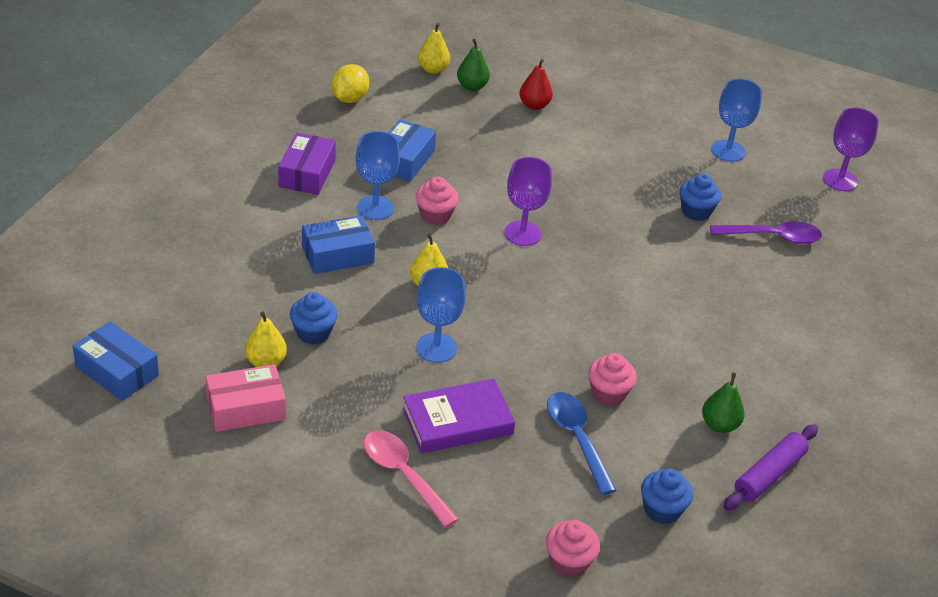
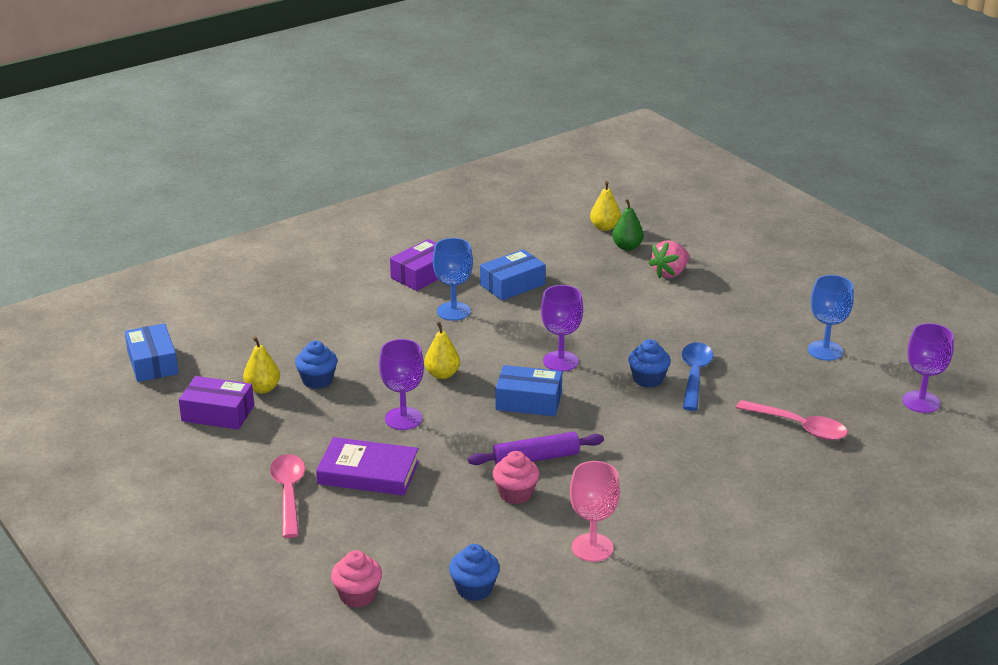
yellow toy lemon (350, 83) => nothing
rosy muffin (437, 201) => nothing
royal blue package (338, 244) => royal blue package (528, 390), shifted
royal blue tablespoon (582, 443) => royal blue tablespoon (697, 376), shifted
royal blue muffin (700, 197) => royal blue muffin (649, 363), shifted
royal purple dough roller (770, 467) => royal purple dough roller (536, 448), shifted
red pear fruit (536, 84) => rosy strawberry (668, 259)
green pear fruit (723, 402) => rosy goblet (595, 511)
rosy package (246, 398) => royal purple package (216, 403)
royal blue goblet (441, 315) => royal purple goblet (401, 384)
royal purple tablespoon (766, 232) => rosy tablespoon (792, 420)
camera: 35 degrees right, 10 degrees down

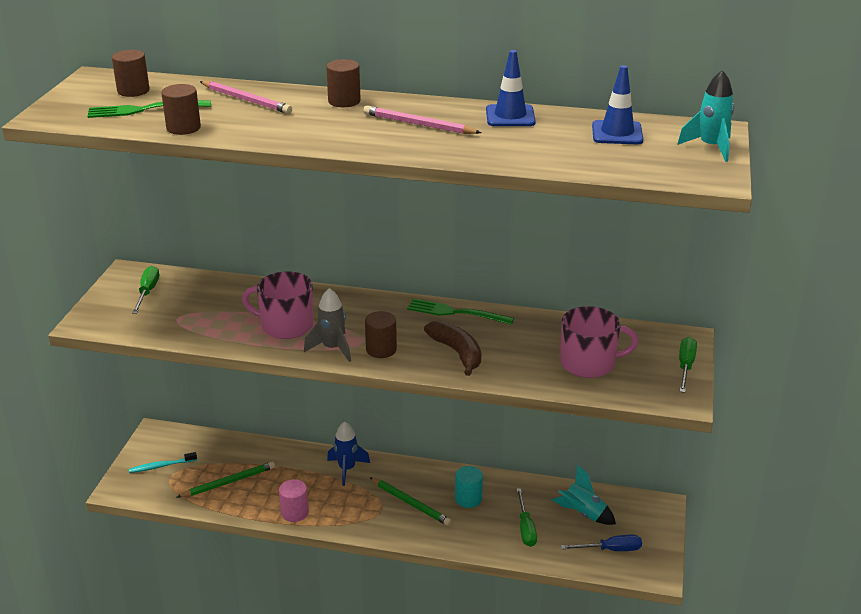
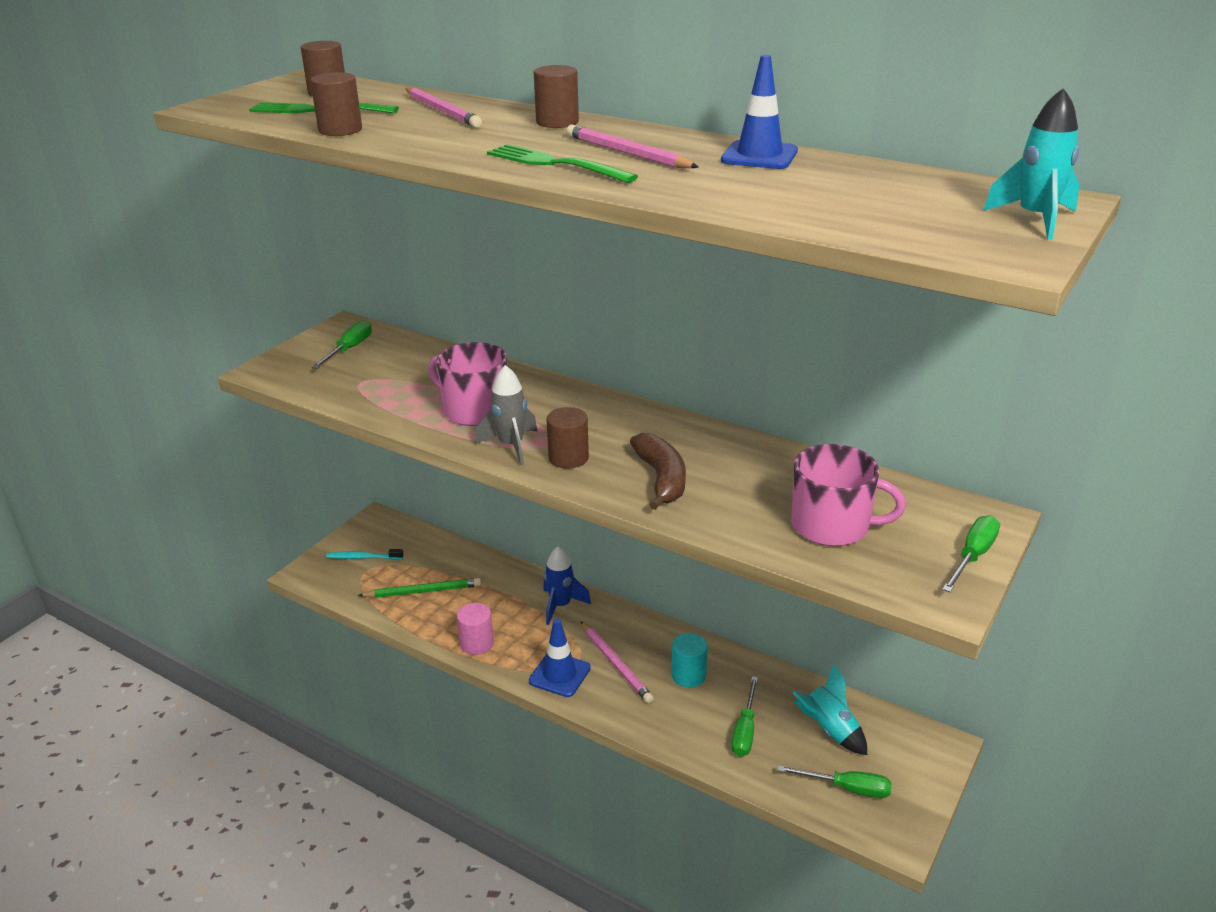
green table fork (460, 312) => green table fork (562, 163), shifted
royal blue road cone (617, 104) => royal blue road cone (560, 658), shifted
green wooden pencil (410, 501) => rosy wooden pencil (617, 662)
royal blue flat screwdriver (601, 543) => green flat screwdriver (834, 781)
camera: 20 degrees right, 0 degrees up

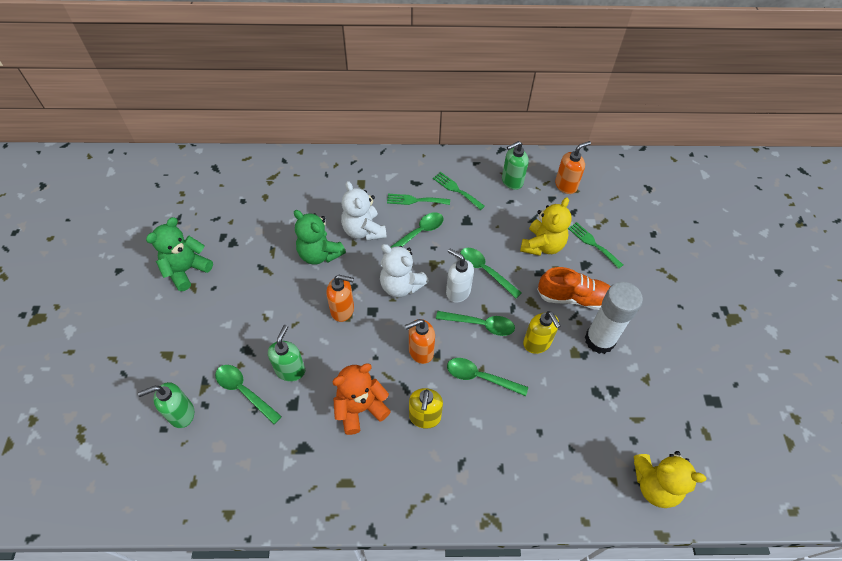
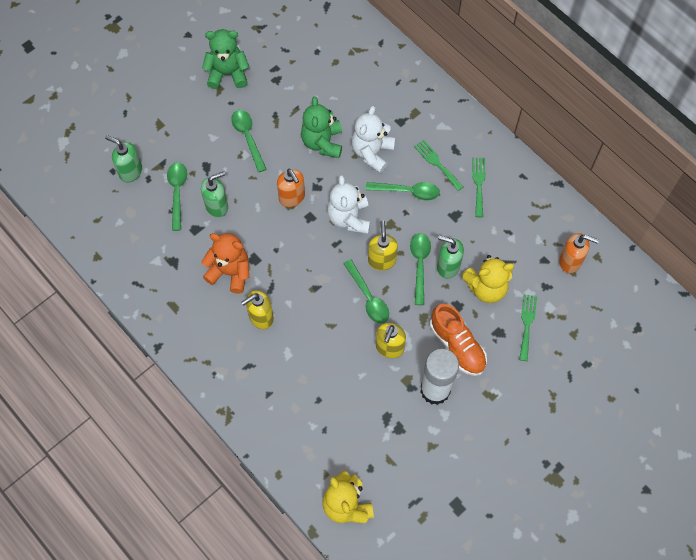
orange-coloured soap dispenser (420, 341) => nothing
green tablespoon (487, 377) => green tablespoon (248, 141), shifted
green soap dispenser (515, 165) => green soap dispenser (450, 257), shifted
snow-white soap dispenser (460, 276) => yellow soap dispenser (383, 245)
camera: 50 degrees right, 10 degrees up

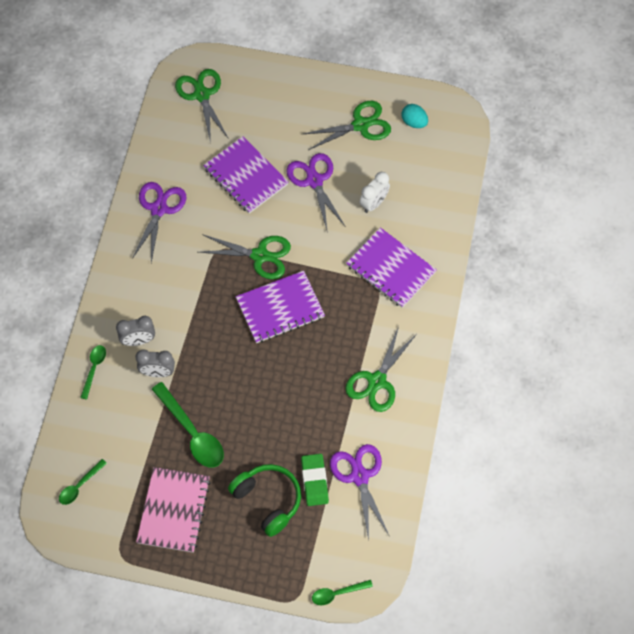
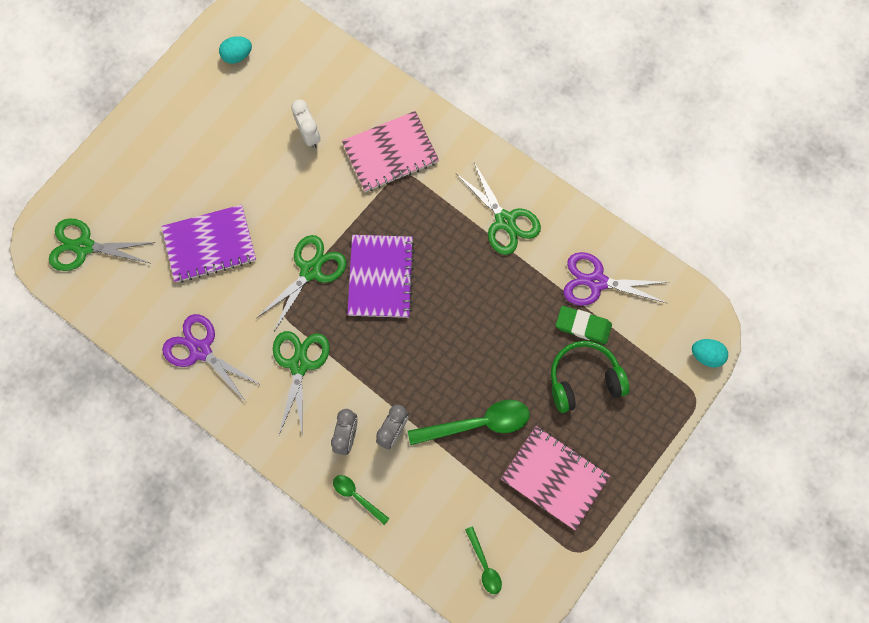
royal purple shears (316, 193) => nothing
green shears (347, 125) => green shears (301, 384), shifted
green tablespoon (342, 592) => teal egg shape (710, 353)
royal purple notepad (391, 267) => rosy notepad (390, 151)
camera: 65 degrees left, 10 degrees up

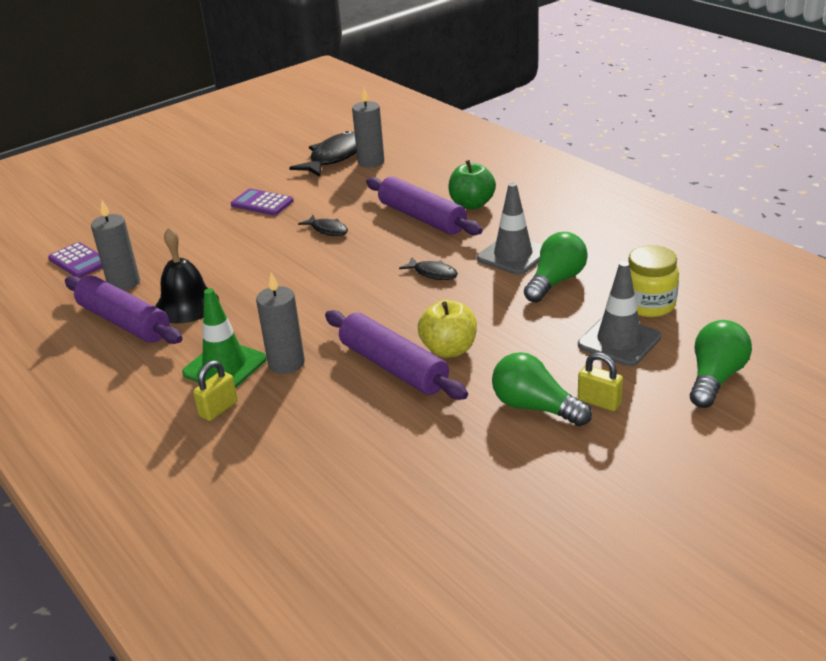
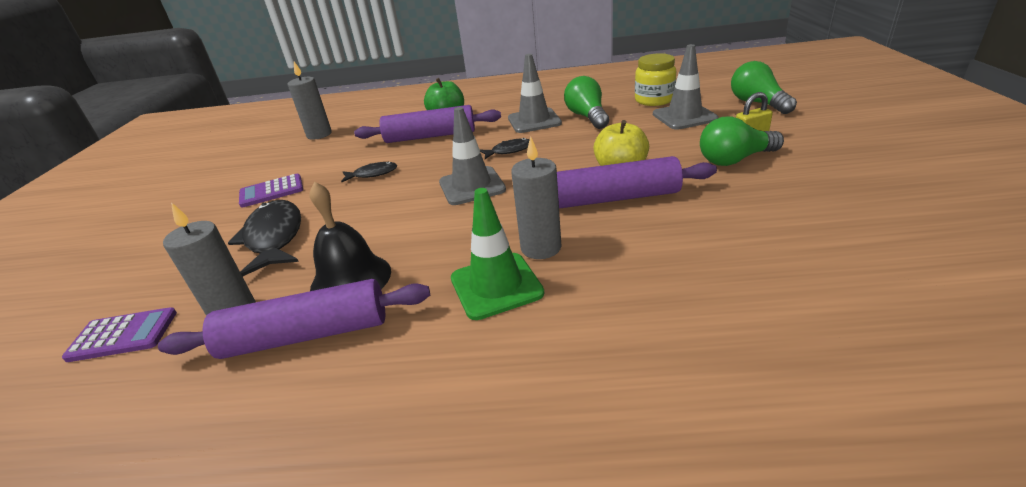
yellow padlock (215, 390) => nothing
nothing => gray road cone (472, 156)
ebony toy fish (323, 154) => ebony toy fish (264, 238), shifted
camera: 50 degrees left, 0 degrees up

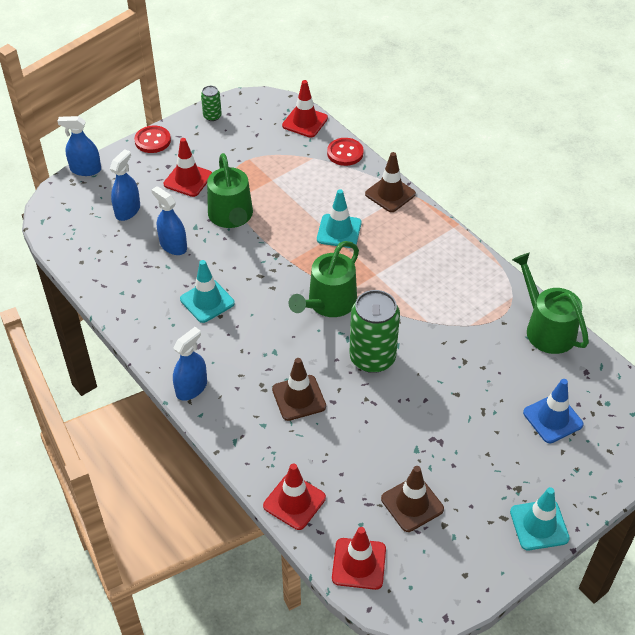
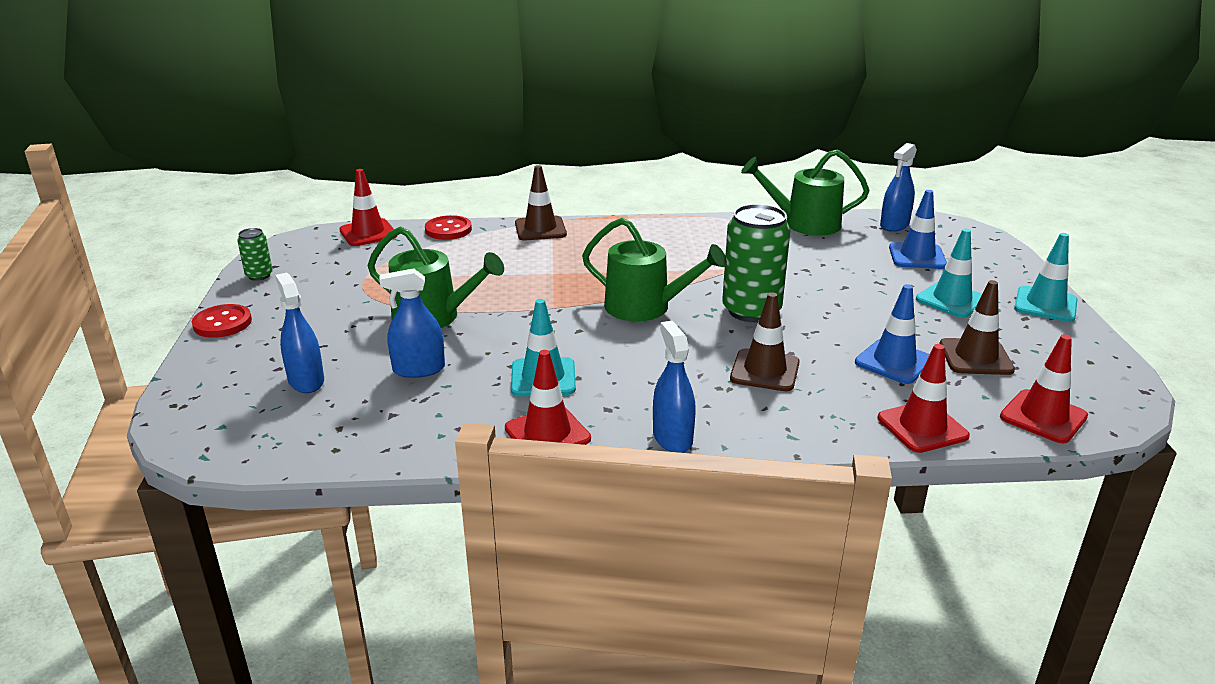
nothing => royal blue road cone (892, 334)
royal blue spray bottle (79, 146) => royal blue spray bottle (898, 187), shifted
red road cone (188, 167) => red road cone (548, 397), shifted
teal road cone (339, 218) => teal road cone (949, 273), shifted
green sprinkling can (324, 279) => green sprinkling can (654, 269), 45 degrees counterclockwise
camera: 55 degrees left, 20 degrees down

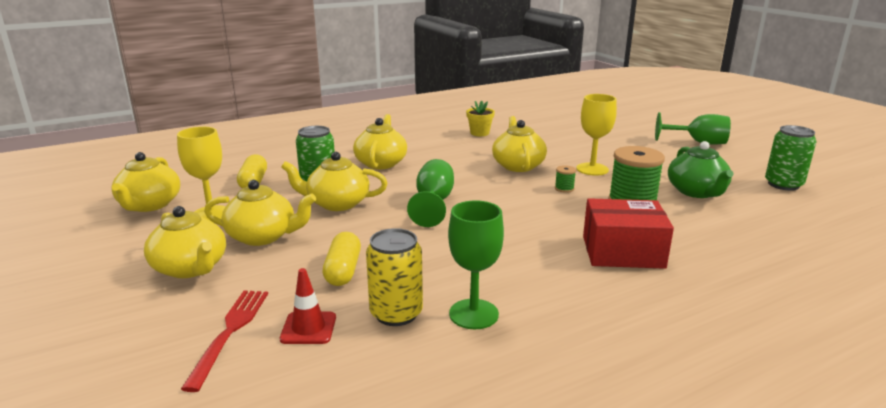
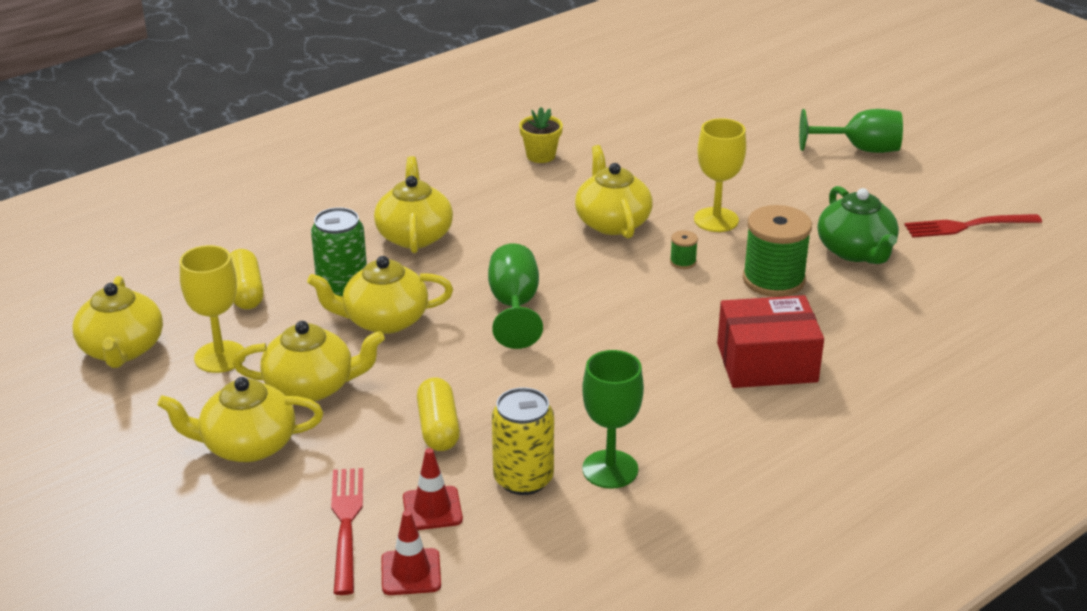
nothing => red road cone (411, 552)
green can (790, 158) => red table fork (973, 226)
yellow tea pot (185, 242) => yellow tea pot (240, 419), 135 degrees clockwise
camera: 10 degrees left, 10 degrees up

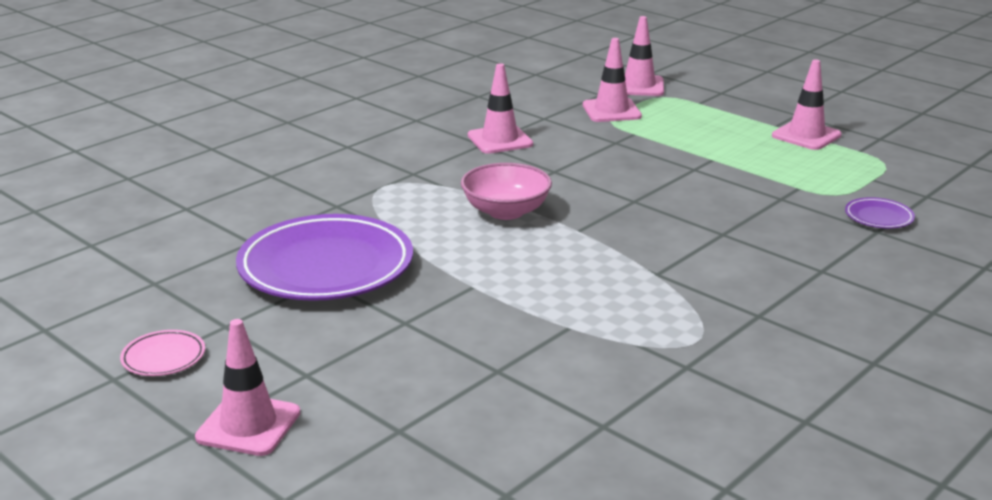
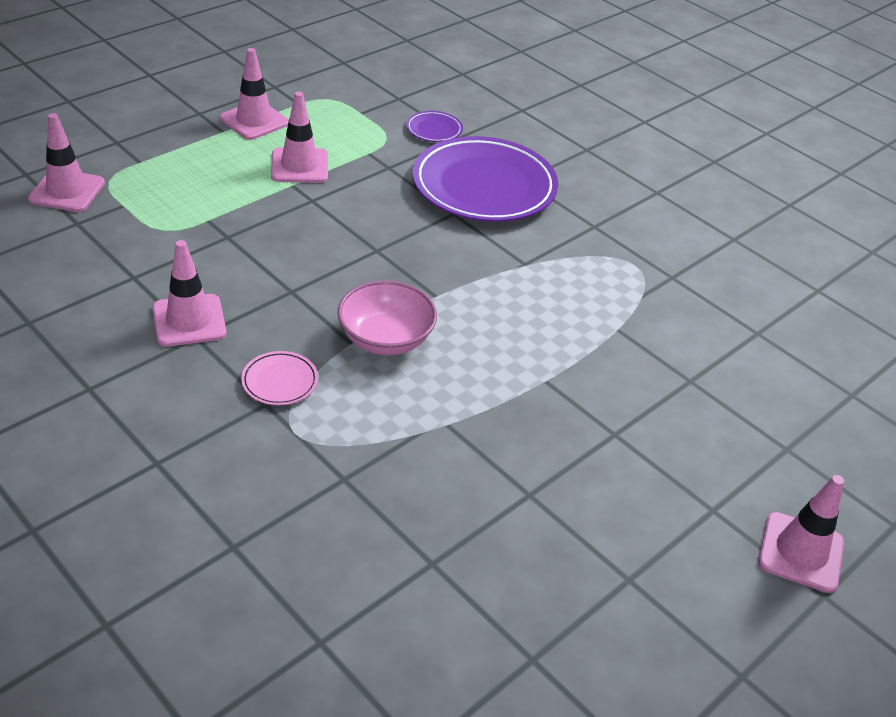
rosy dinner plate (162, 353) => rosy dinner plate (279, 378), shifted
royal purple dinner plate (324, 257) => royal purple dinner plate (485, 179), shifted
rosy road cone (612, 80) => rosy road cone (299, 137), shifted
camera: 90 degrees left, 15 degrees up

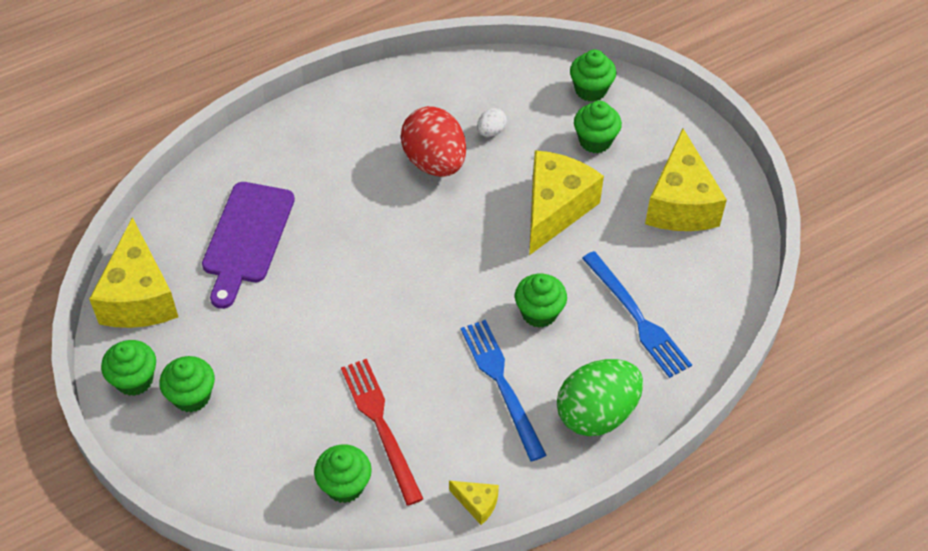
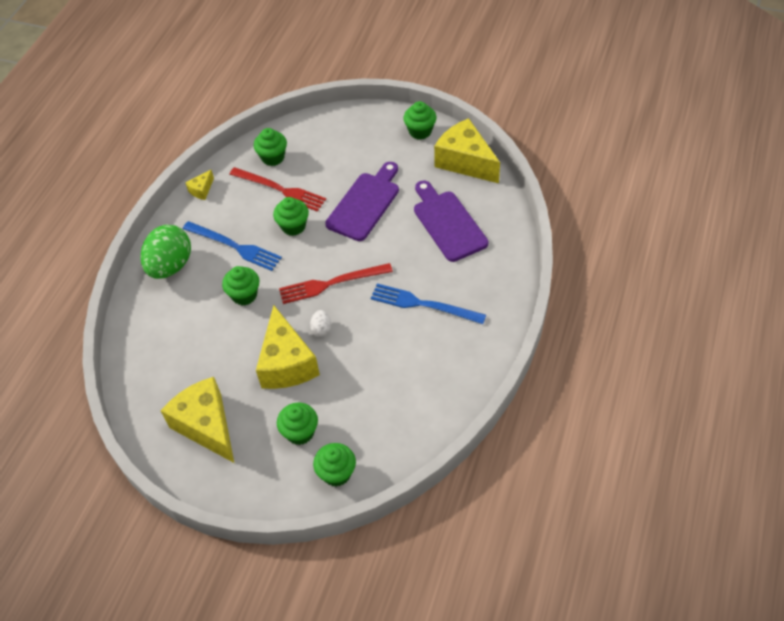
red egg shape (433, 141) => nothing
nothing => red table fork (336, 283)
nothing => royal purple cutting board (362, 201)
green muffin (187, 384) => green muffin (291, 216), shifted
snow-white egg shape (492, 122) => snow-white egg shape (320, 323), shifted
royal blue table fork (637, 314) => royal blue table fork (428, 304), shifted
yellow cheese wedge (474, 503) => yellow cheese wedge (199, 185), 45 degrees counterclockwise
camera: 145 degrees right, 0 degrees up

